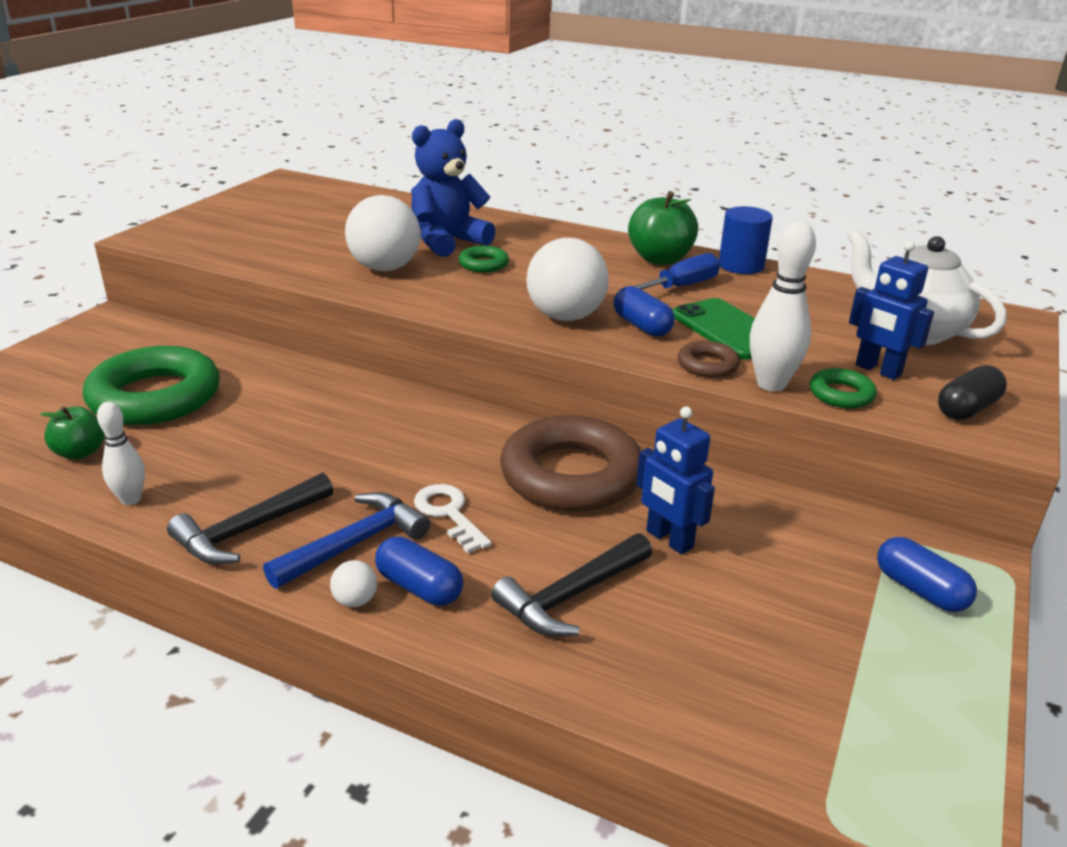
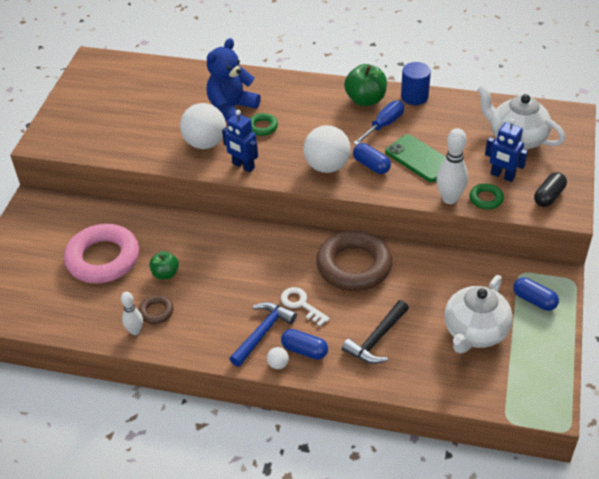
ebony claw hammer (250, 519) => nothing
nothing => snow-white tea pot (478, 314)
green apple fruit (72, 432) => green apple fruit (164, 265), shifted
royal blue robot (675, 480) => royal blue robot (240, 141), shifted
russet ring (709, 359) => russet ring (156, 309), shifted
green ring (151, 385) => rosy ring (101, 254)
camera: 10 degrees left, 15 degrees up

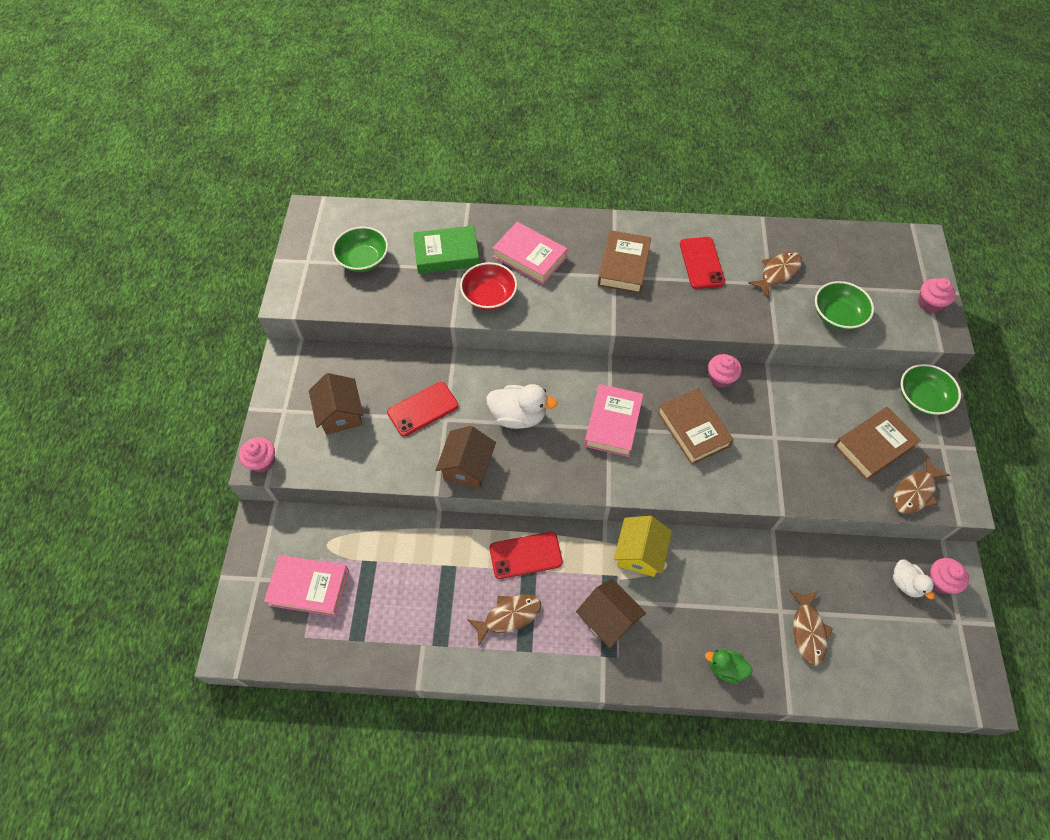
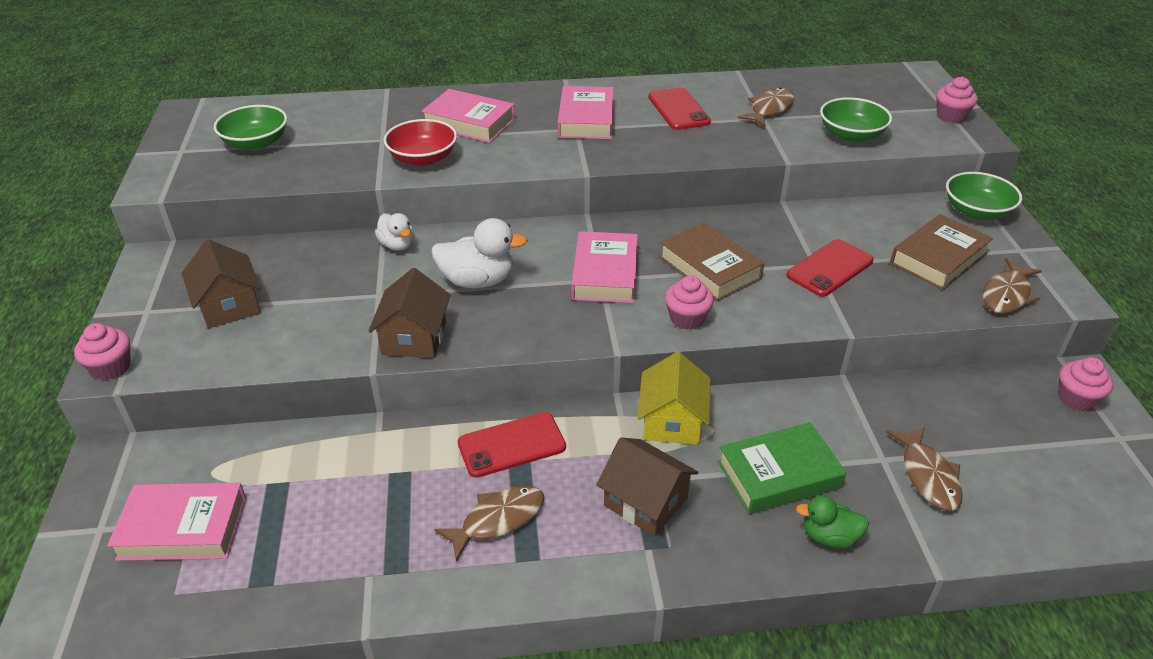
red mobile phone (422, 409) => red mobile phone (830, 268), shifted
green hardback (446, 250) => green hardback (782, 468), shifted
rosy muffin (725, 371) => rosy muffin (689, 302), shifted
snow-white toy duck (914, 579) => snow-white toy duck (394, 232), shifted
russet hardback (624, 262) => rosy hardback (586, 112)
camera: 10 degrees left, 20 degrees down

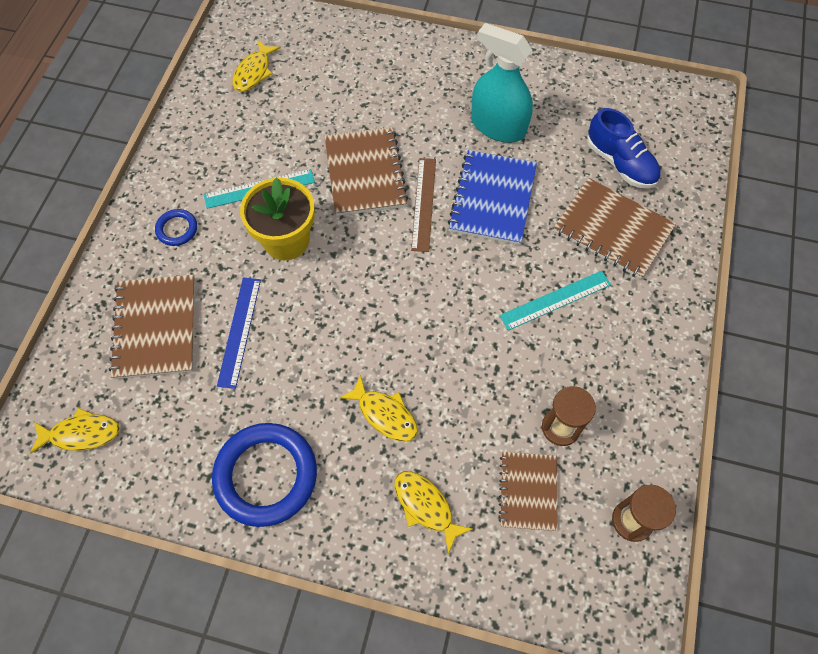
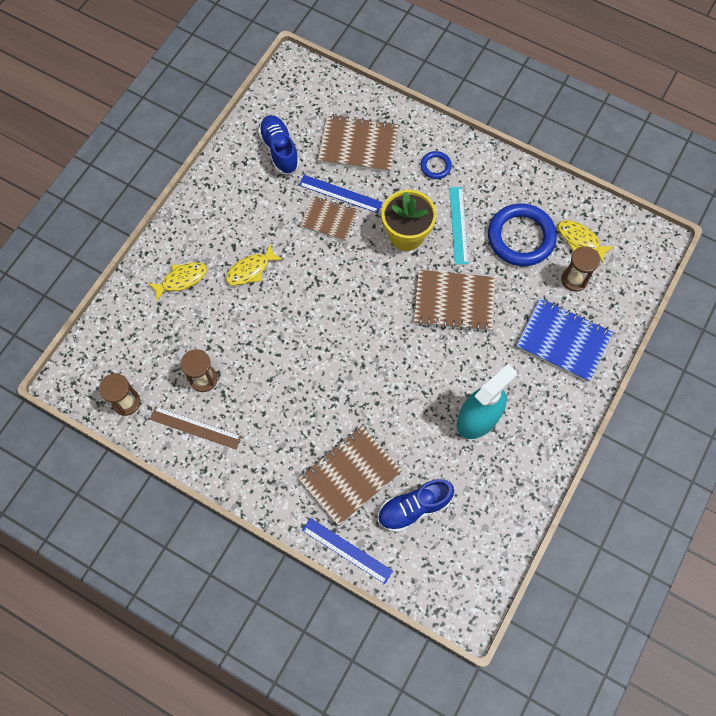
yellow toy fish (75, 431) => nothing
teal straightedge (555, 301) => nothing
nothing => royal blue lace-up shoe (279, 144)
nothing => royal blue straightedge (347, 551)
nothing => russet sandglass (581, 268)
royal blue ring (264, 475) => royal blue ring (522, 234), shifted
russet straightedge (423, 205) => russet straightedge (196, 428), shifted
royal blue notepad (492, 197) => royal blue notepad (564, 340), shifted
russet notepad (528, 491) => russet notepad (329, 218), shifted
camera: 105 degrees right, 5 degrees up

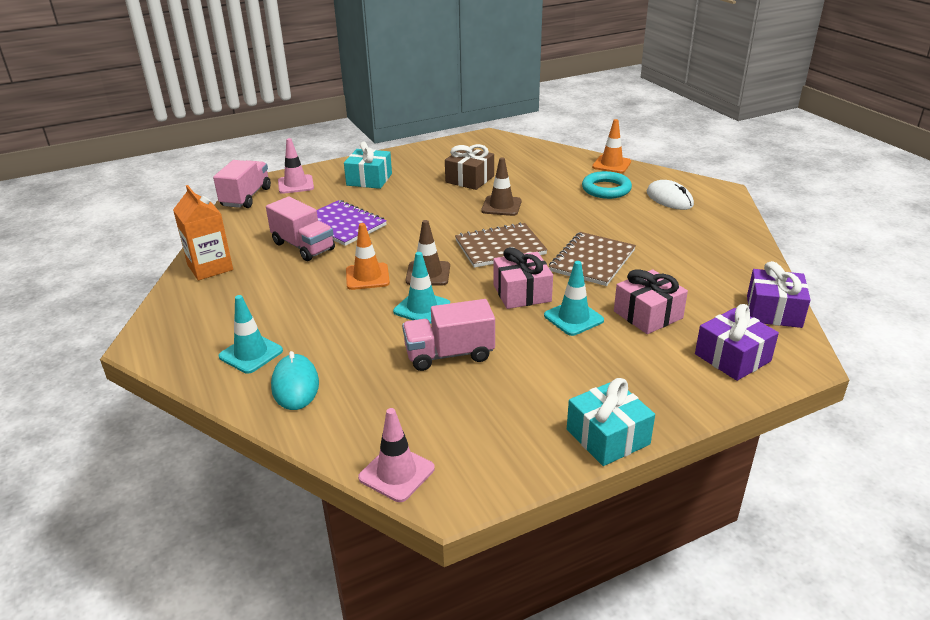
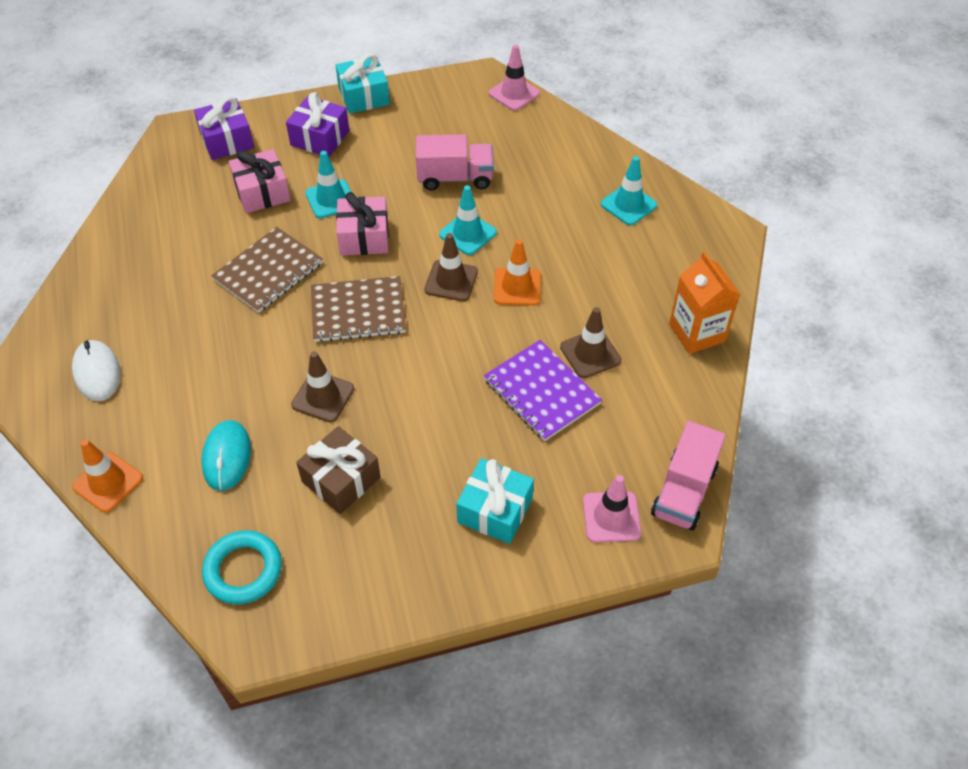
teal mouse (295, 380) => teal mouse (226, 455), shifted
teal ring (607, 185) => teal ring (242, 567), shifted
royal purple gift (779, 294) => royal purple gift (317, 124), shifted
rosy lorry (300, 228) => russet road cone (590, 342)
camera: 170 degrees left, 20 degrees up

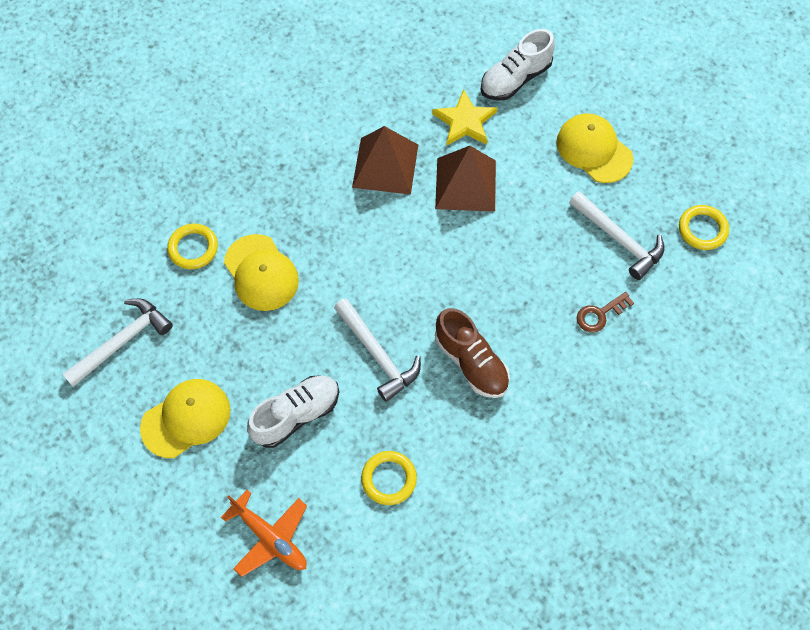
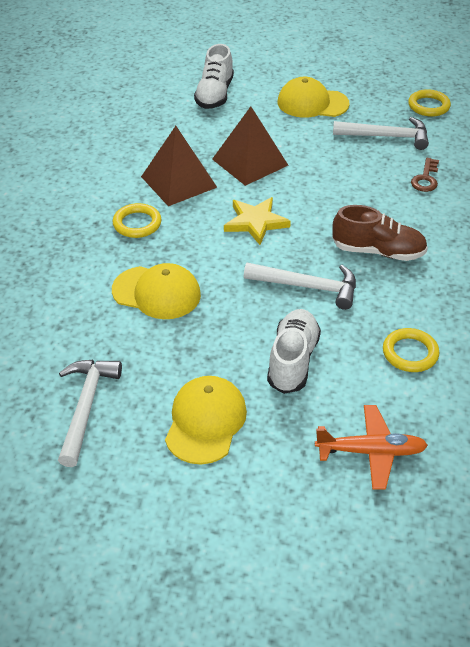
yellow ring (192, 246) => yellow ring (136, 220), shifted
yellow star (464, 117) => yellow star (257, 221), shifted
camera: 40 degrees left, 20 degrees down

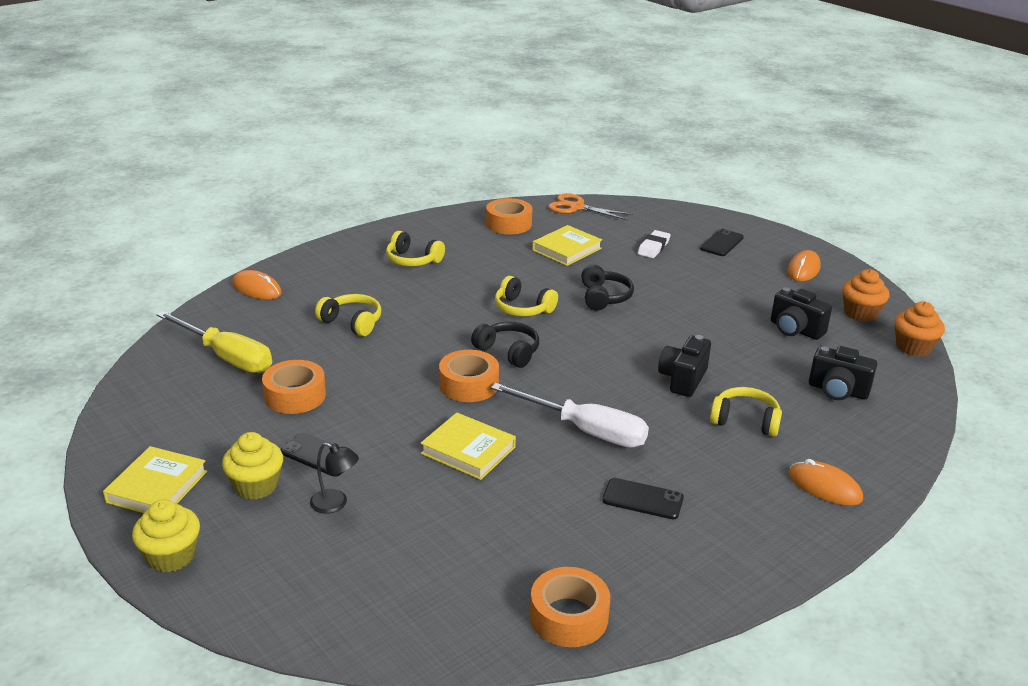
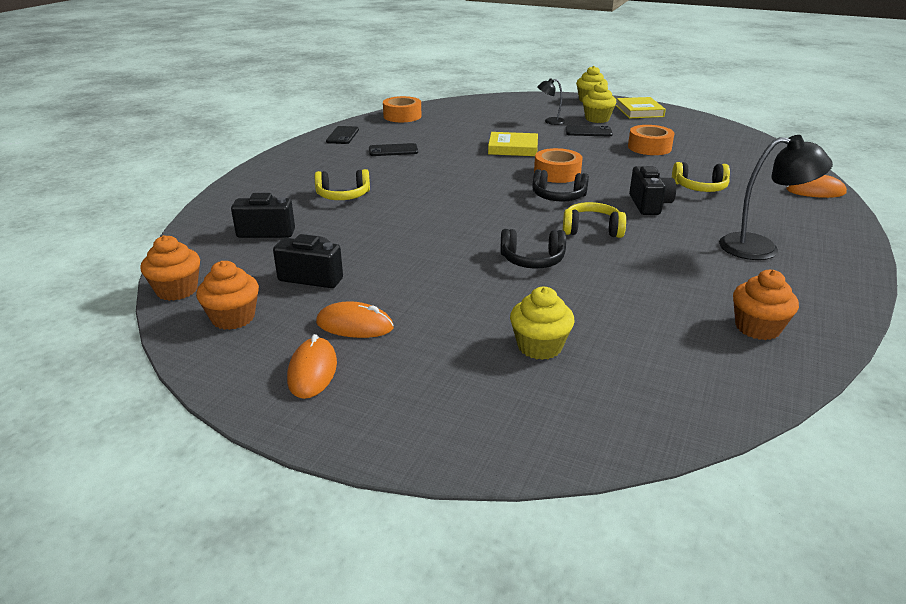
yellow flat screwdriver (214, 342) => nothing
snow-white flat screwdriver (570, 415) => nothing
yellow hardback (567, 245) => nothing
orange-coloured shears (590, 206) => nothing
ebony compact camera (684, 366) => ebony compact camera (652, 190), shifted
ebony mobile phone (722, 242) => ebony mobile phone (342, 135), shifted
orange-coloured mouse (826, 482) => orange-coloured mouse (355, 319), shifted
yellow headphones (415, 249) => ebony lamp (776, 197)
orange-coloured roll of tape (509, 216) => orange-coloured muffin (766, 305)
snow-white pencil eraser (654, 244) => yellow muffin (542, 323)
ebony headphones (607, 287) => ebony headphones (533, 249), 60 degrees counterclockwise
camera: 155 degrees right, 0 degrees up

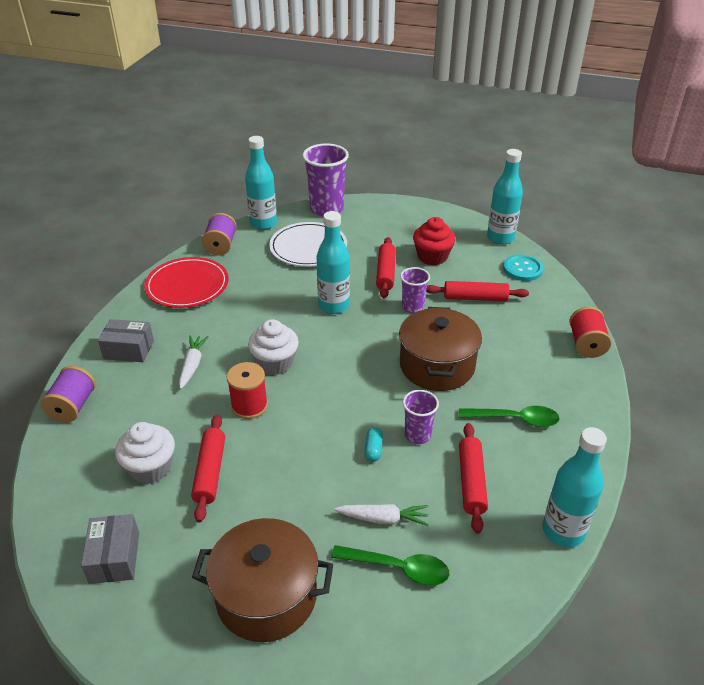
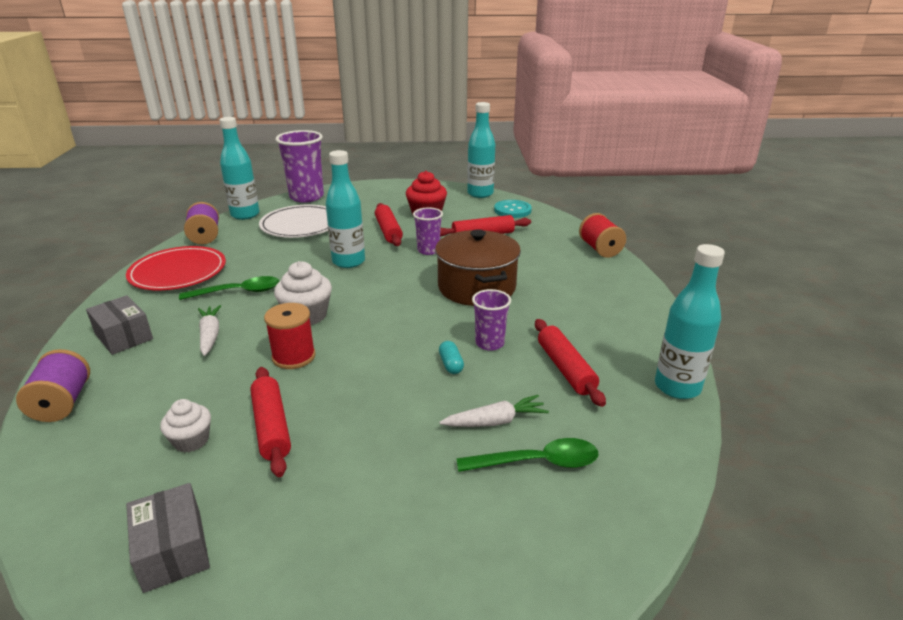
russet cooking pot (262, 580) => nothing
green tablespoon (509, 416) => green tablespoon (229, 288), shifted
gray package (126, 340) => gray package (119, 325), 60 degrees clockwise
snow-white muffin (145, 453) => snow-white muffin (185, 426), x0.64
camera: 20 degrees left, 10 degrees down

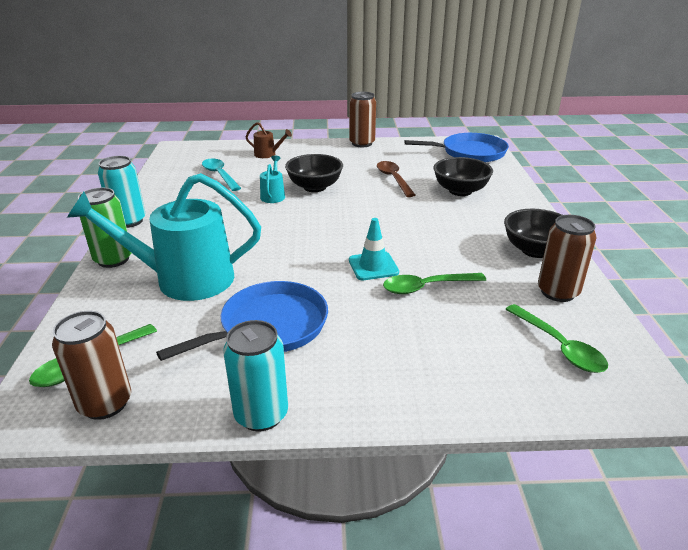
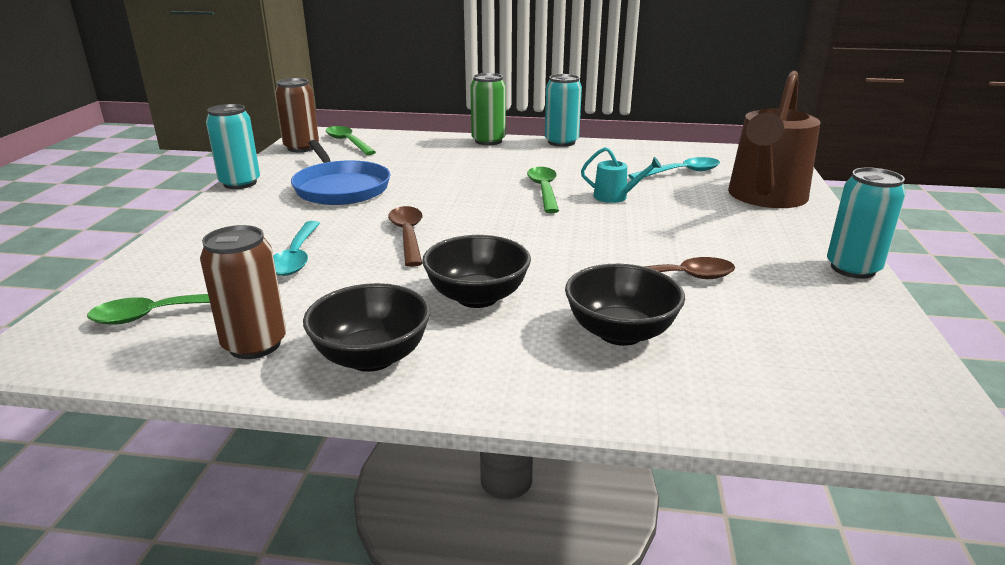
teal sprinkling can (164, 237) => nothing
royal blue pan (456, 147) => nothing
nothing => teal tablespoon (296, 248)
ebony deep dish (314, 173) => ebony deep dish (476, 271), shifted
green tablespoon (434, 283) => green tablespoon (543, 190), shifted
teal road cone (374, 249) => russet tablespoon (405, 236)
russet can (362, 119) => teal can (866, 223)
russet sprinkling can (269, 140) => russet sprinkling can (774, 139), x2.34
camera: 100 degrees right, 5 degrees down

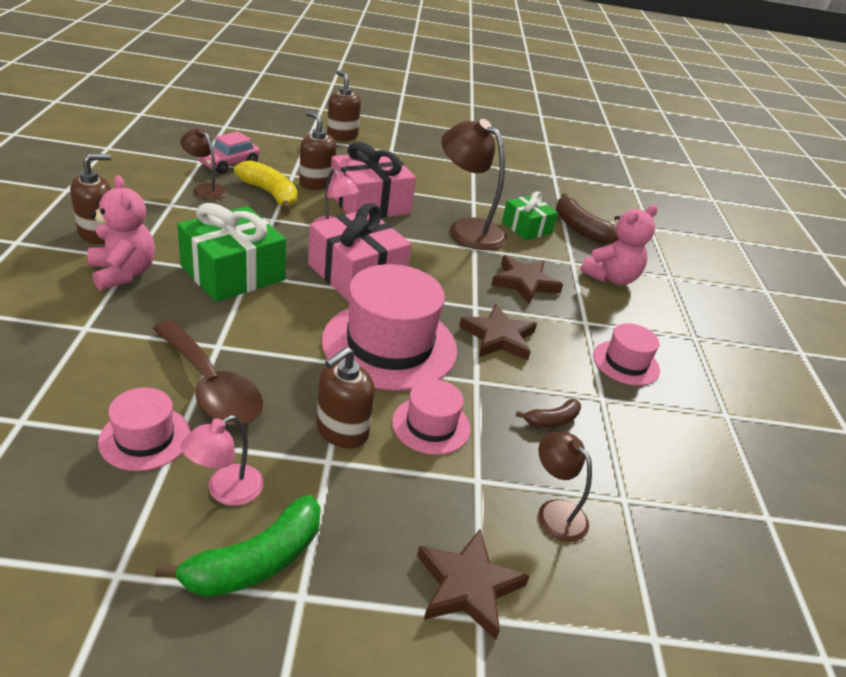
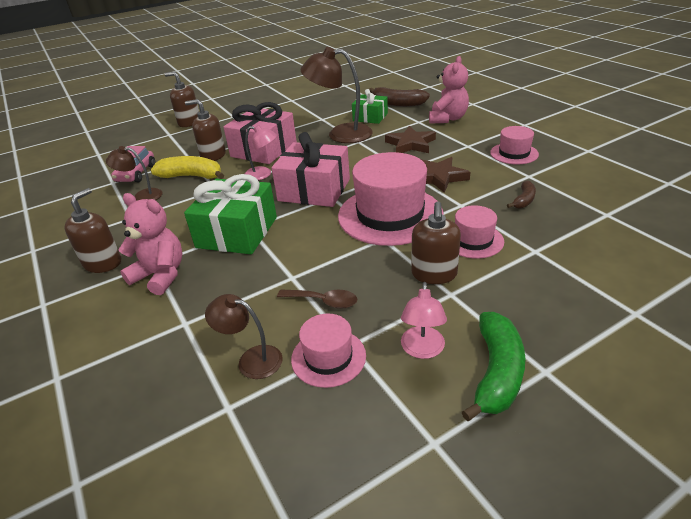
russet star (473, 584) => nothing
russet lamp (565, 487) => russet lamp (244, 336), shifted
russet tablespoon (208, 372) => russet tablespoon (317, 299), x0.53
camera: 25 degrees left, 0 degrees up

